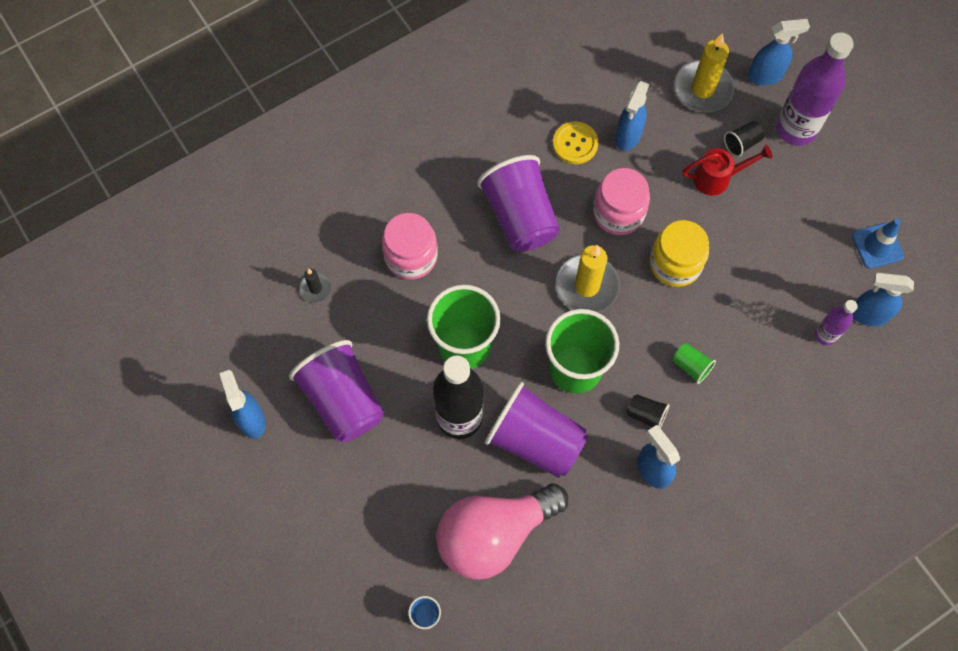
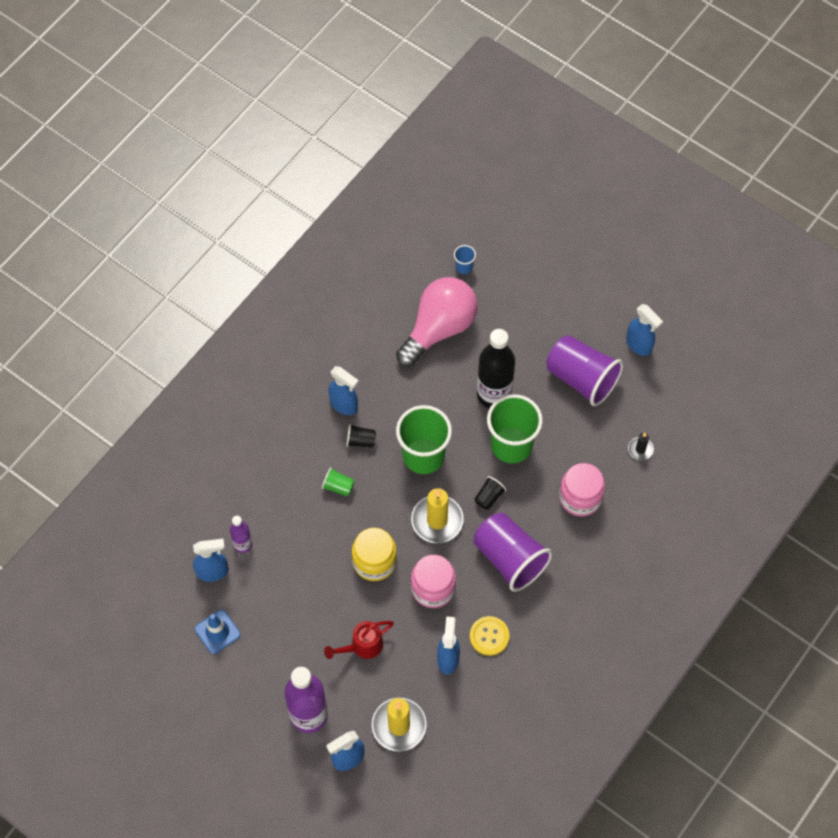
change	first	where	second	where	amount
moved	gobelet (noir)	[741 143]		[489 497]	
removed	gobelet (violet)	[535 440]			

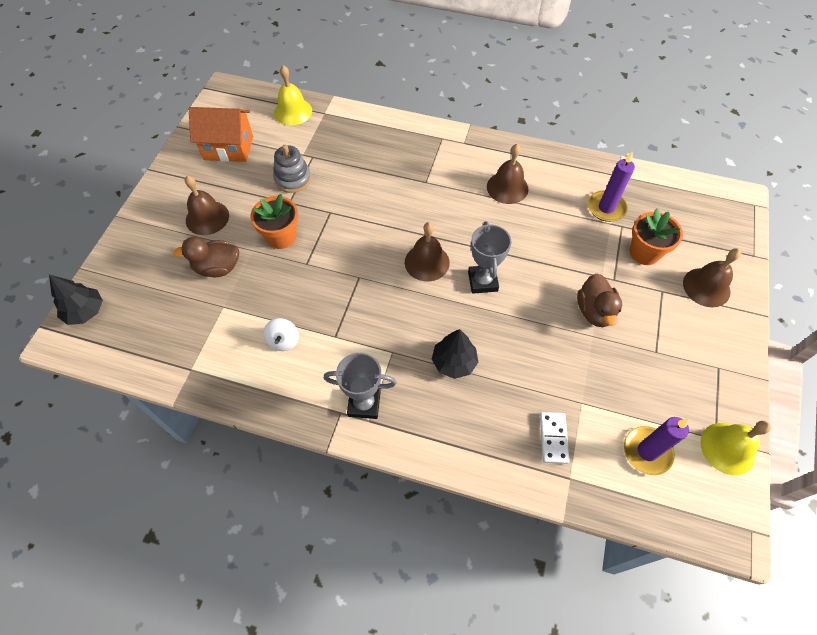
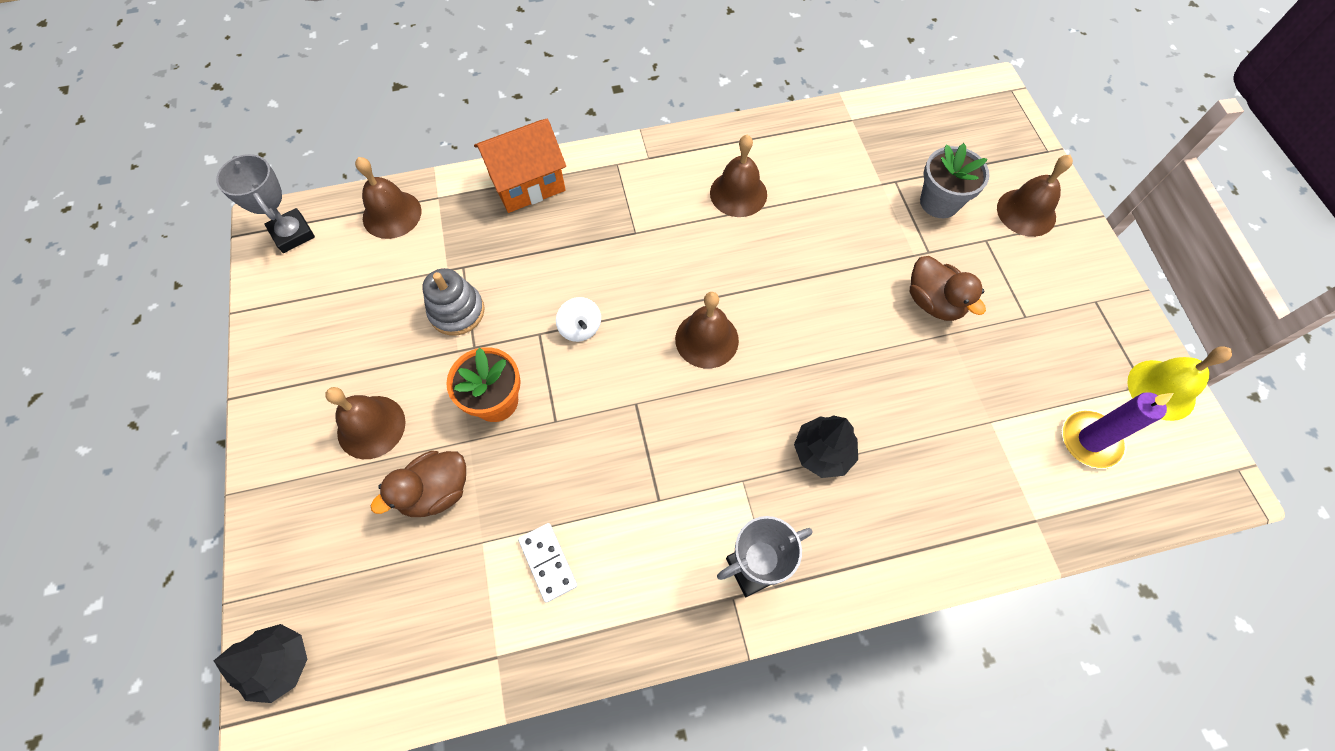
change	first	where	second	where	amount
recoloured	cloche (jaune)	[293 111]	cloche (marron)	[392 214]	
moved	maison (orange)	[228 148]		[527 184]	
removed	bougie (violet)	[606 208]			
recoloured	pot de fleurs (orange)	[644 252]	pot de fleurs (gris)	[939 202]	
moved	trophée (gris)	[482 281]		[292 234]	
moved	toupie (blanc)	[283 341]		[580 328]	
moved	domino (blanc)	[553 438]		[548 562]	

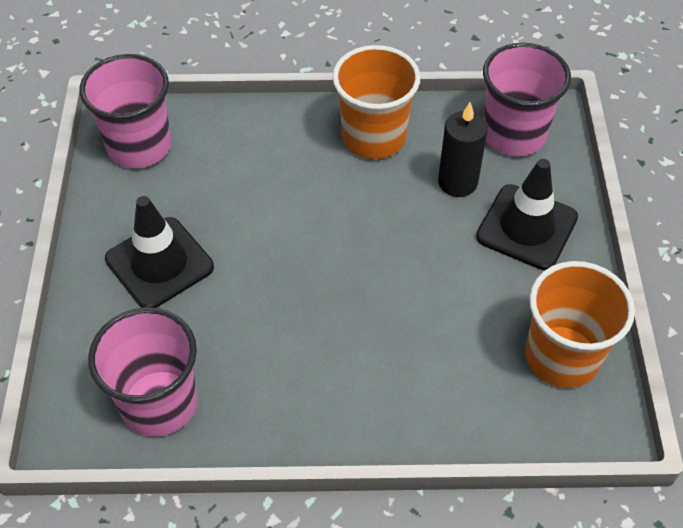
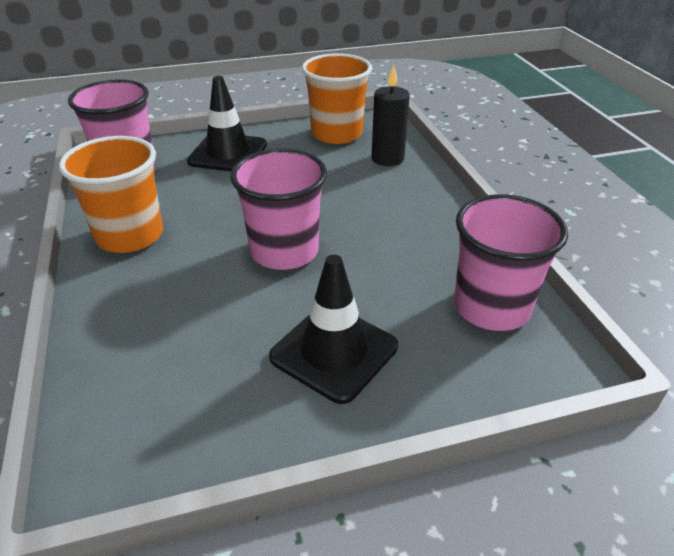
change	first	where	second	where	amount
moved	gobelet (rose)	[139 146]		[284 251]	
moved	bougie (noir)	[457 182]		[387 159]	

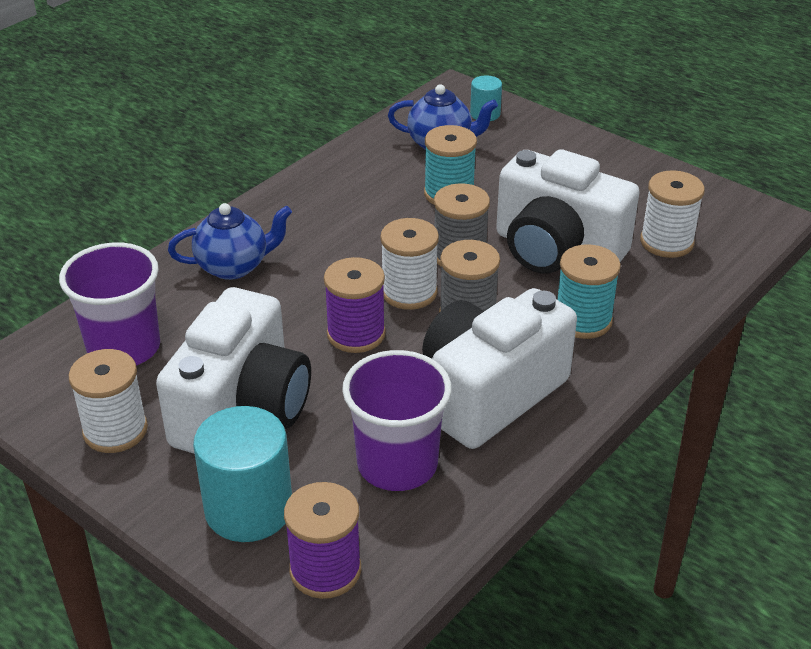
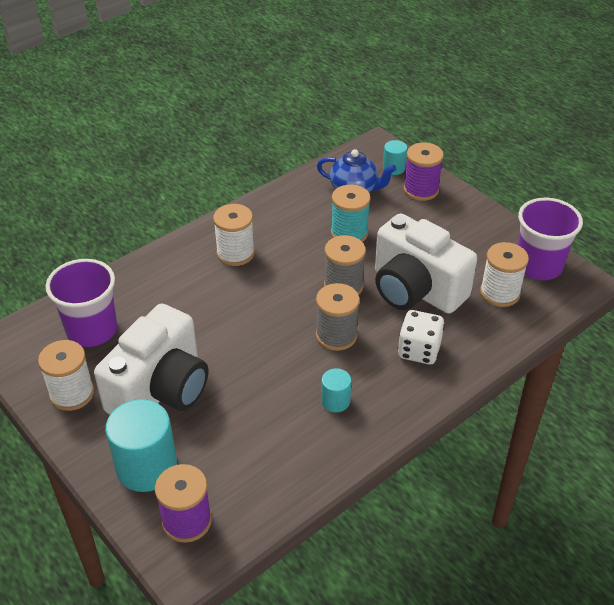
change	first	where	second	where	amount
removed	théière (bleu)	[234 266]			
moved	bobine (blanc)	[409 292]		[235 253]	
replaced	bobine (turquoise)	[583 320]	dé (blanc)	[419 350]	
moved	bobine (violet)	[356 334]		[421 190]	
replaced	appareil photo (blanc)	[490 394]	cylindre (turquoise)	[335 401]	
moved	gobelet (violet)	[397 464]		[538 266]	

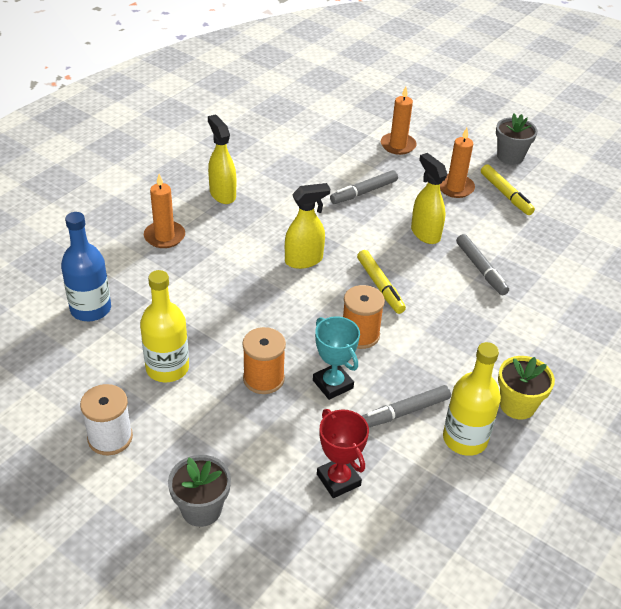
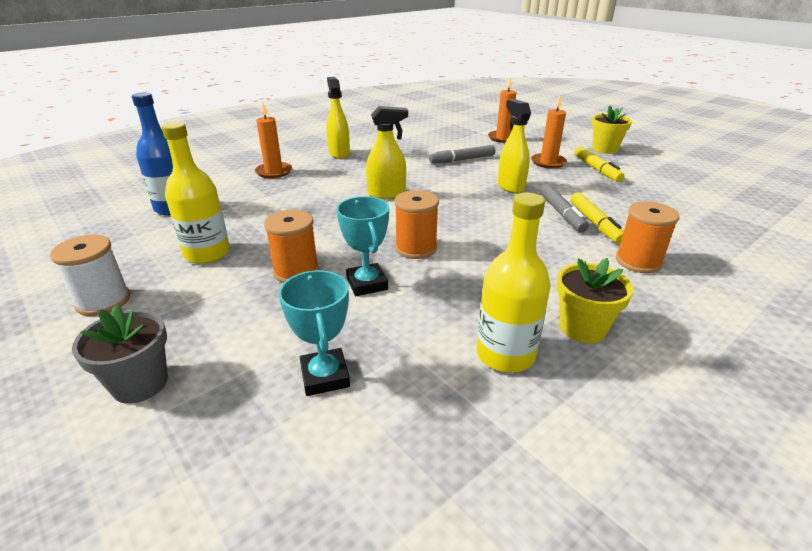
change	first	where	second	where	amount
recoloured	pot de fleurs (gris)	[510 156]	pot de fleurs (jaune)	[605 149]	
moved	feutre (jaune)	[380 286]		[595 223]	
removed	feutre (gris)	[404 412]			
recoloured	trophée (rouge)	[338 480]	trophée (turquoise)	[325 376]	
added			bobine (orange)	[638 261]	

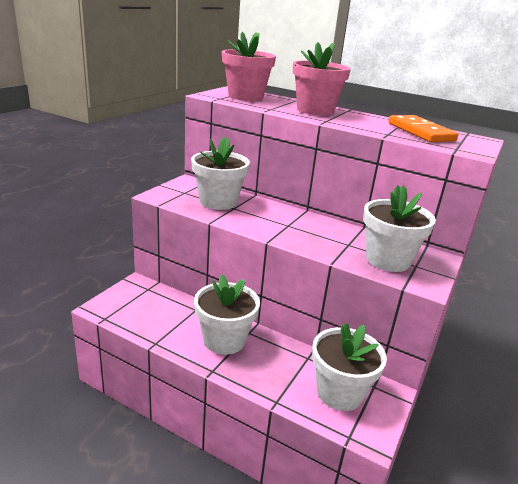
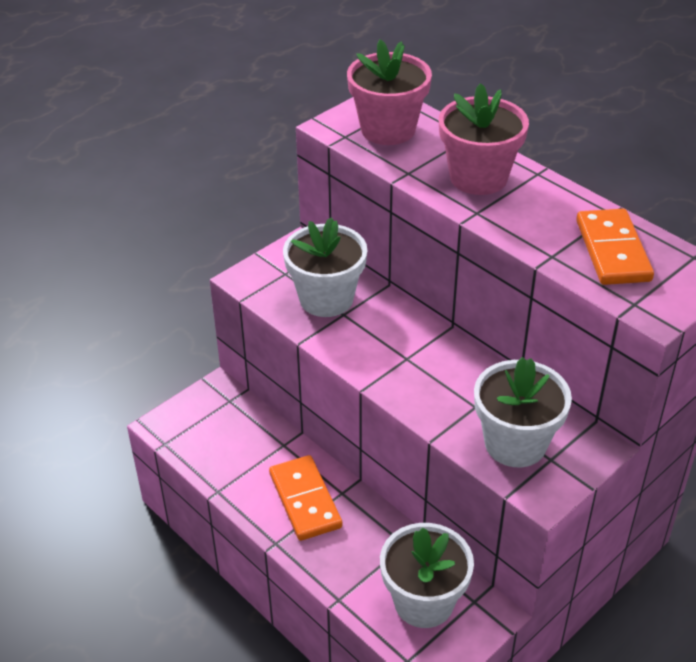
change	first	where	second	where	amount
replaced	pot de fleurs (blanc)	[224 340]	domino (orange)	[305 500]	

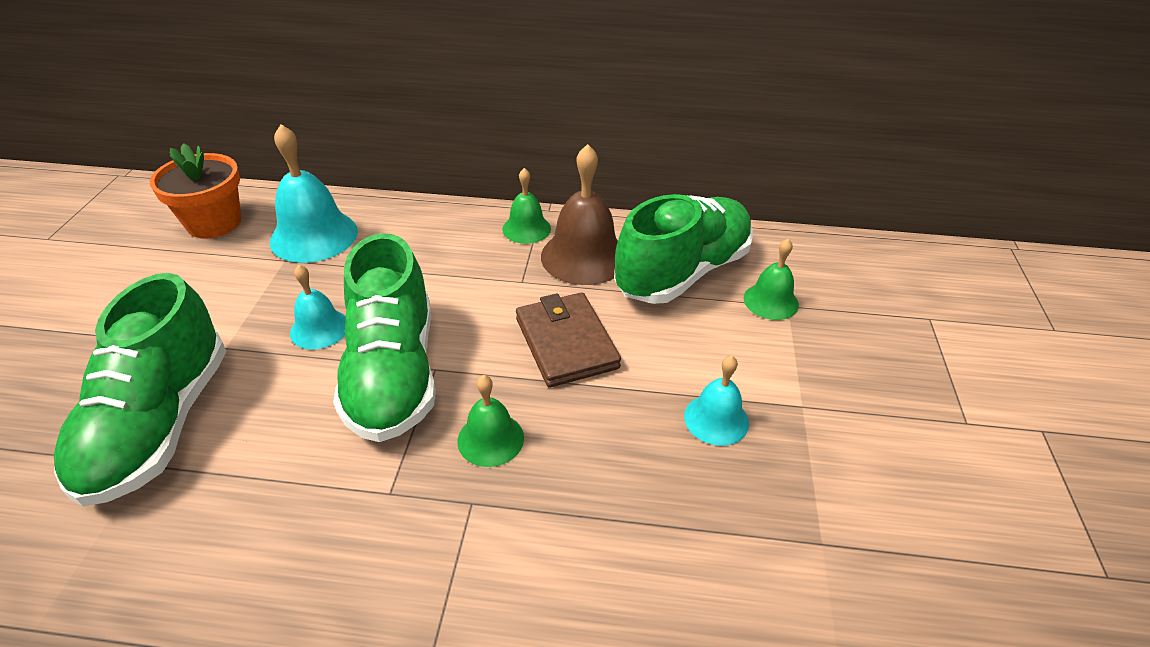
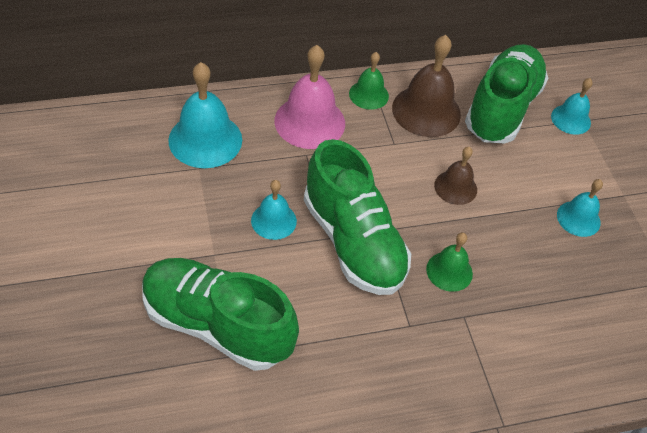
change	first	where	second	where	amount
removed	pot de fleurs (orange)	[214 223]			
recoloured	cloche (vert)	[771 301]	cloche (turquoise)	[571 119]	
turned	chaussure (vert)	[160 424]		[217 325]	135 degrees clockwise
replaced	portefeuille (marron)	[566 343]	cloche (marron)	[455 187]	
added			cloche (rose)	[309 122]	

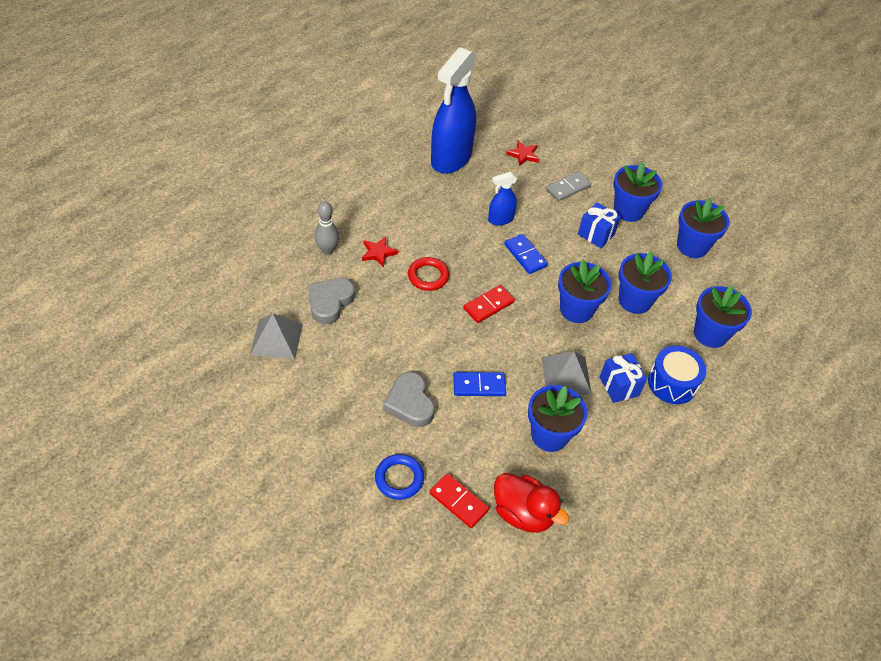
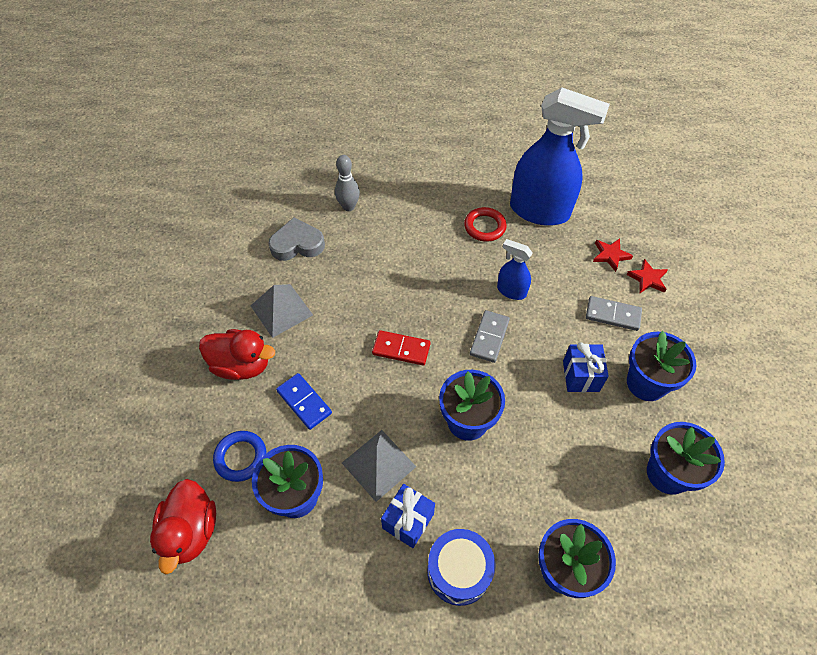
change	first	where	second	where	amount
turned	vaporisateur (bleu)	[451 159]		[540 211]	150 degrees counterclockwise
recoloured	domino (bleu)	[525 255]	domino (gris)	[489 337]	
moved	étoile (rouge)	[378 253]		[647 279]	
removed	pot de fleurs (bleu)	[635 300]			
moved	anneau (rouge)	[428 276]		[484 227]	
moved	pyramide (gris)	[276 339]		[281 310]	
replaced	cœur (gris)	[409 403]	canard (rouge)	[242 365]	
moved	anneau (bleu)	[399 478]		[241 457]	
removed	domino (rouge)	[458 502]			

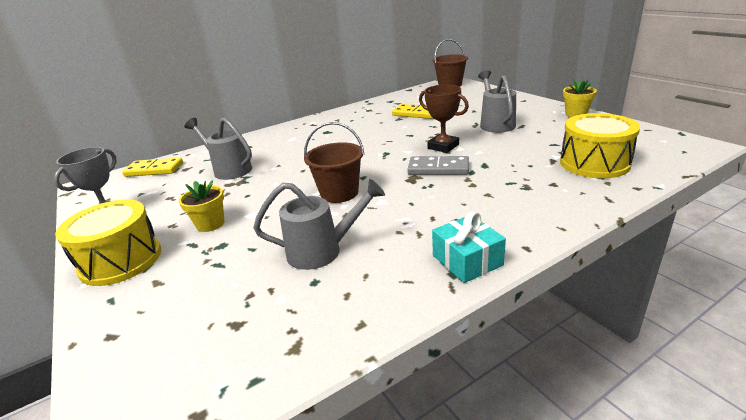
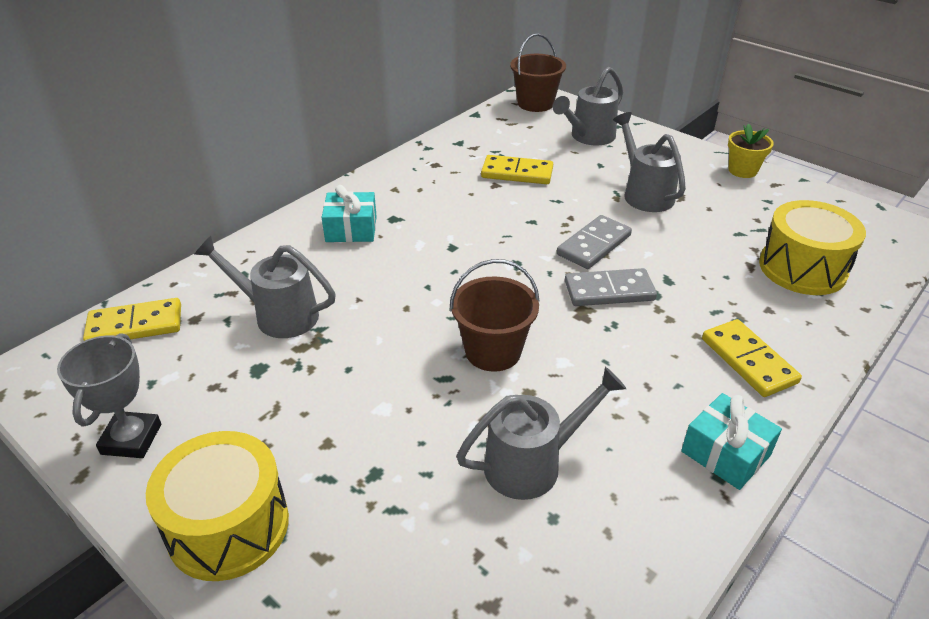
change	first	where	second	where	amount
replaced	trophée (marron)	[443 146]	domino (gris)	[593 245]	
removed	pot de fleurs (jaune)	[210 224]			
added			arrosoir (gris)	[588 137]	
added			cadeau (turquoise)	[351 229]	
added			domino (jaune)	[748 360]	

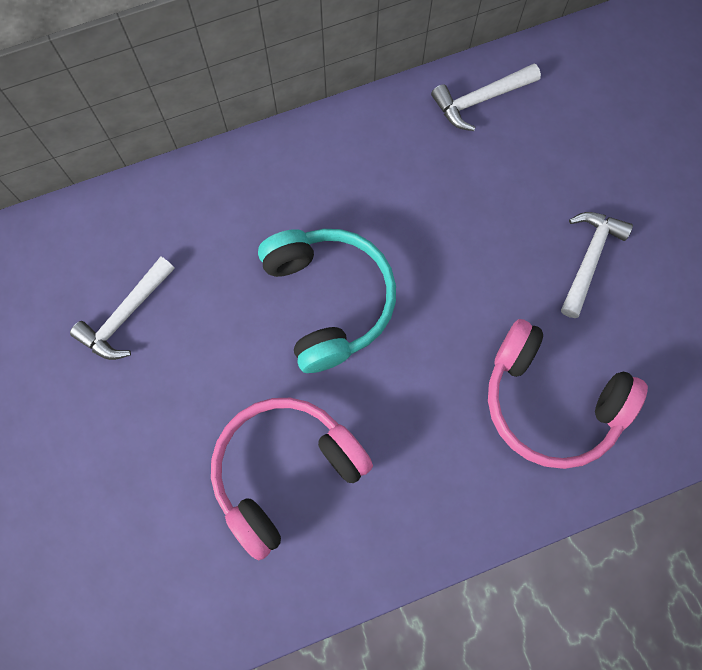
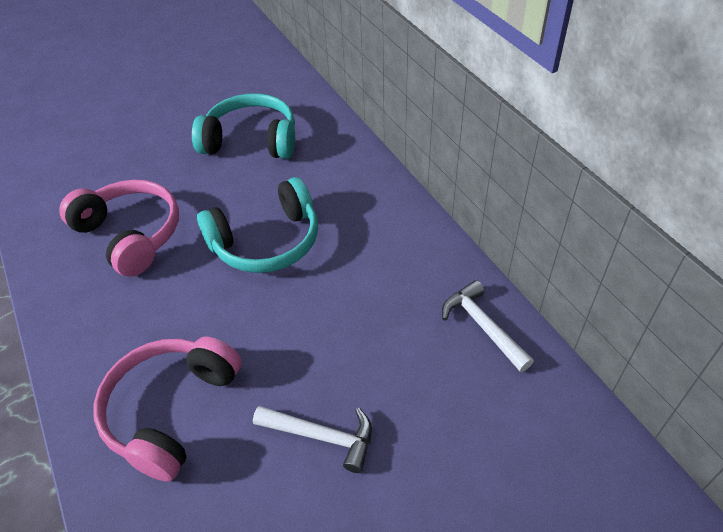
change	first	where	second	where	amount
replaced	marteau (blanc)	[126 315]	casque audio (turquoise)	[251 140]	

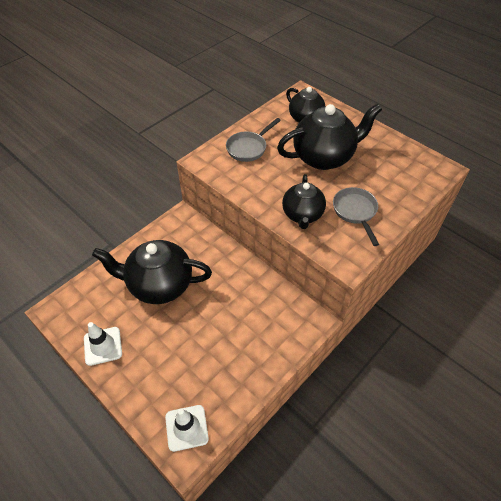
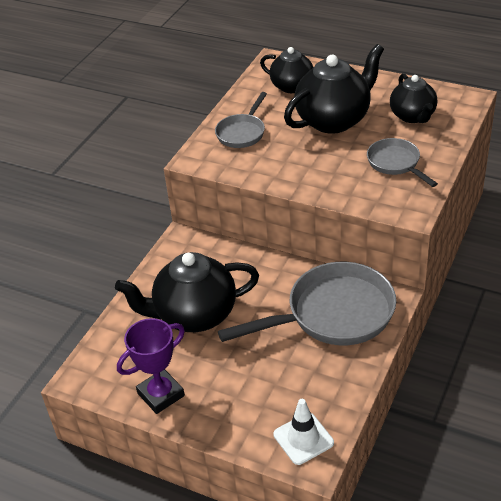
change	first	where	second	where	amount
moved	théière (noir)	[302 215]		[413 116]	
replaced	cône de chantier (blanc)	[103 346]	trophée (violet)	[161 394]	
added			poêle (gris)	[333 314]	

